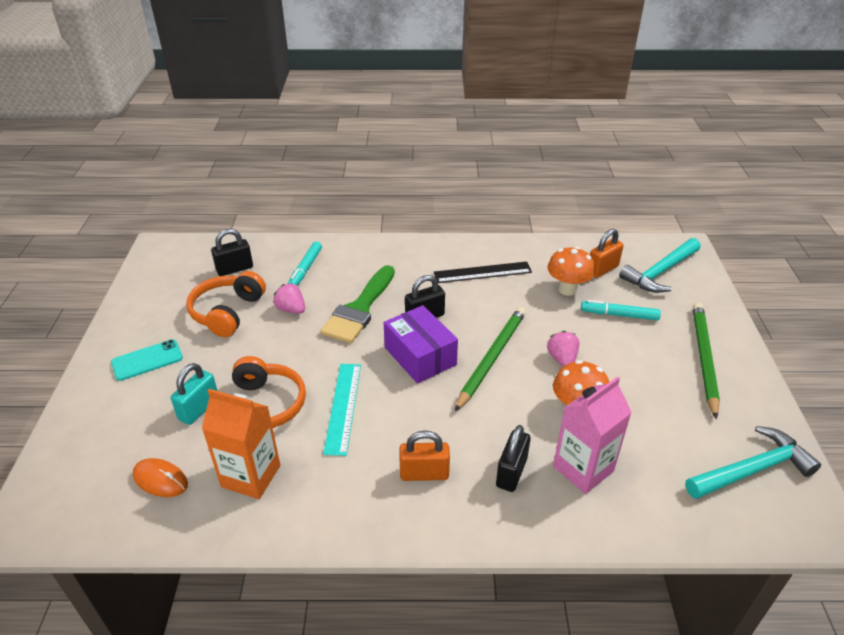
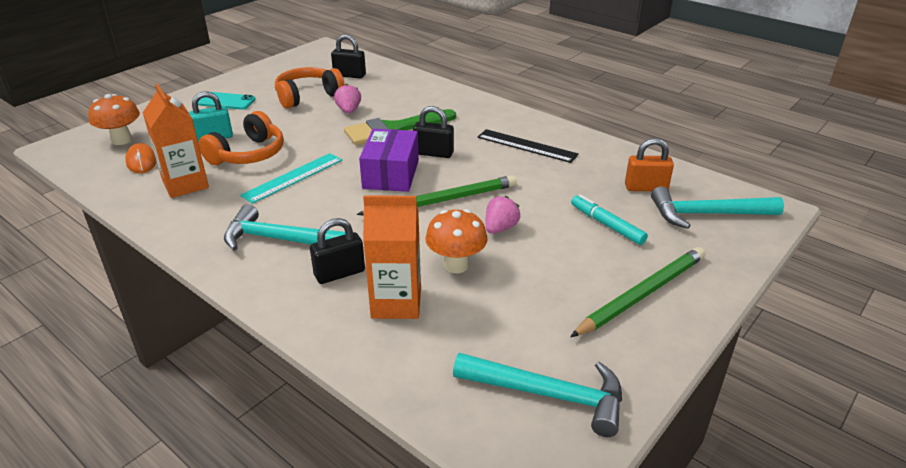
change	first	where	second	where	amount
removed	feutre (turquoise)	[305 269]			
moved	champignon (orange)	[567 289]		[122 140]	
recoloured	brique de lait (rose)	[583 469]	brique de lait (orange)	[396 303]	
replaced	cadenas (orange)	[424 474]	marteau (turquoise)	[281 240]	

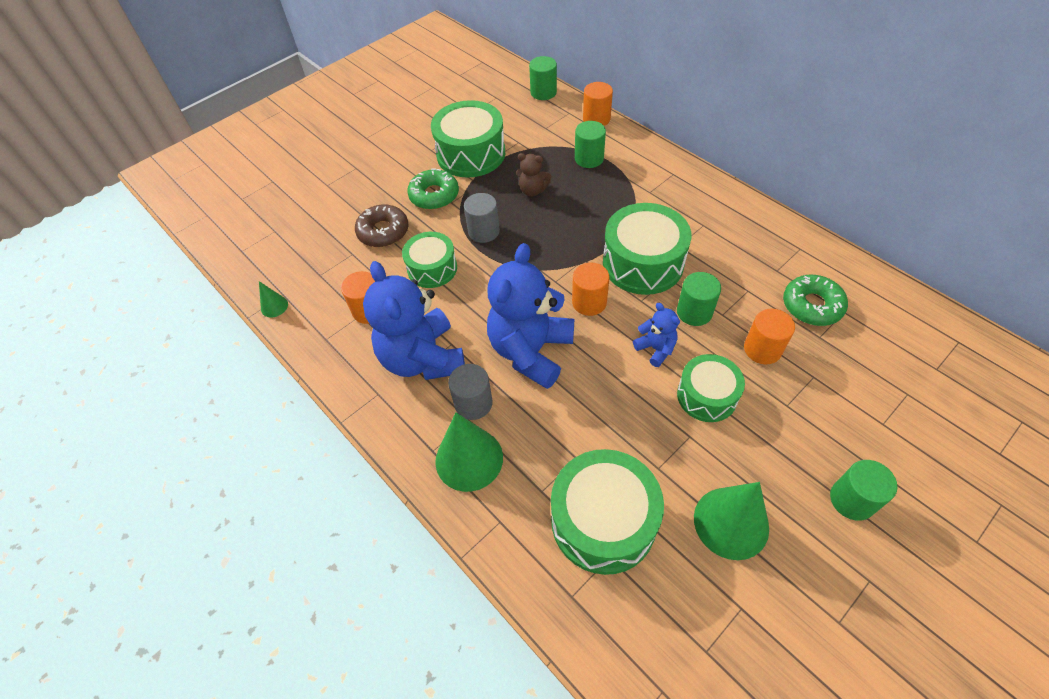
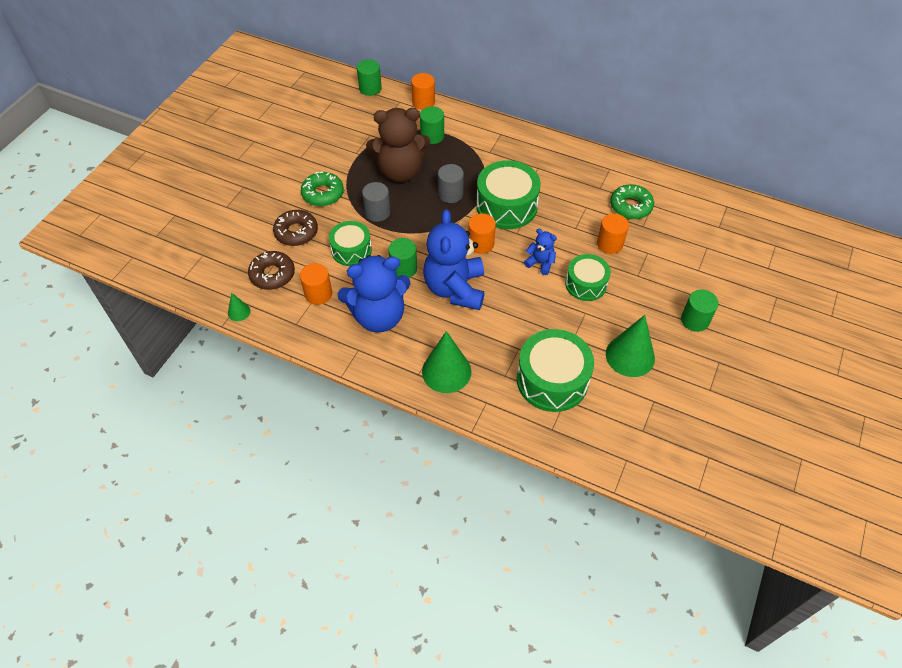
change	first	where	second	where	amount
removed	tambour (vert)	[471 154]			
resized	ours en peluche (marron)	[533 190]		[400 171]	x2.16
turned	ours en peluche (bleu)	[423 358]		[378 316]	60 degrees counterclockwise
moved	cylindre (vert)	[694 312]		[403 268]	
moved	cylindre (gris)	[473 403]		[450 194]	
added			beignet (marron)	[272 274]	

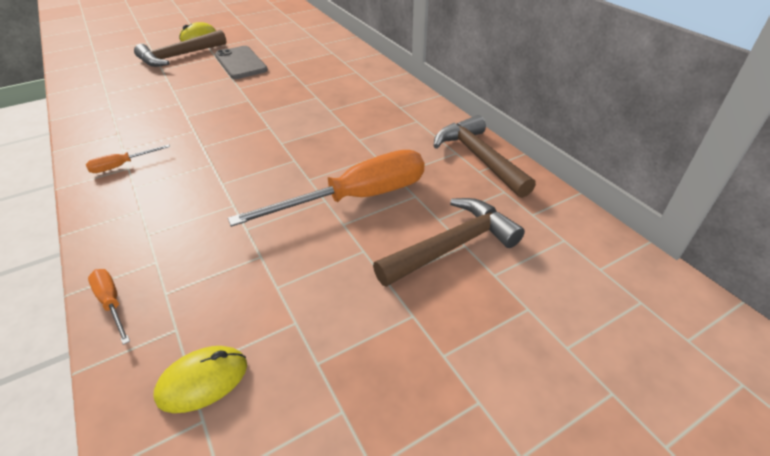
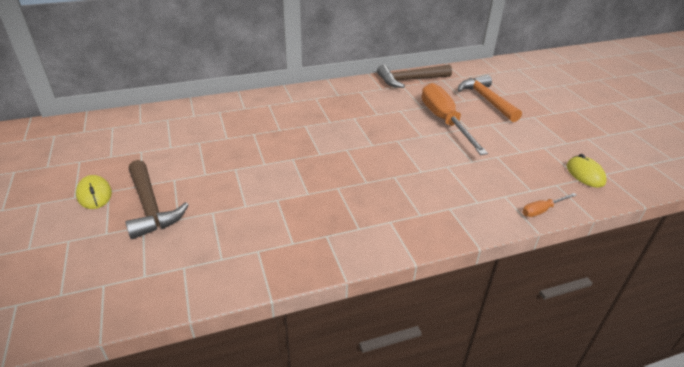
change	first	where	second	where	amount
removed	téléphone (gris)	[241 63]			
removed	tournevis (orange)	[122 165]			
recoloured	marteau (marron)	[453 245]	marteau (orange)	[486 100]	

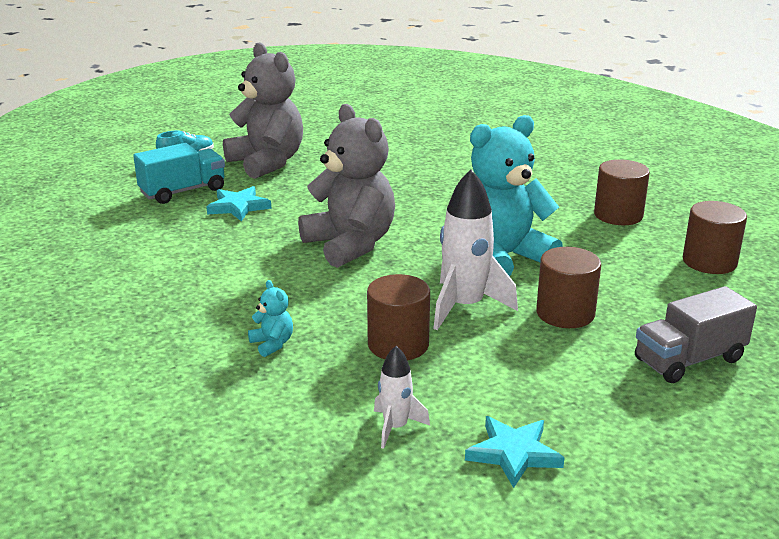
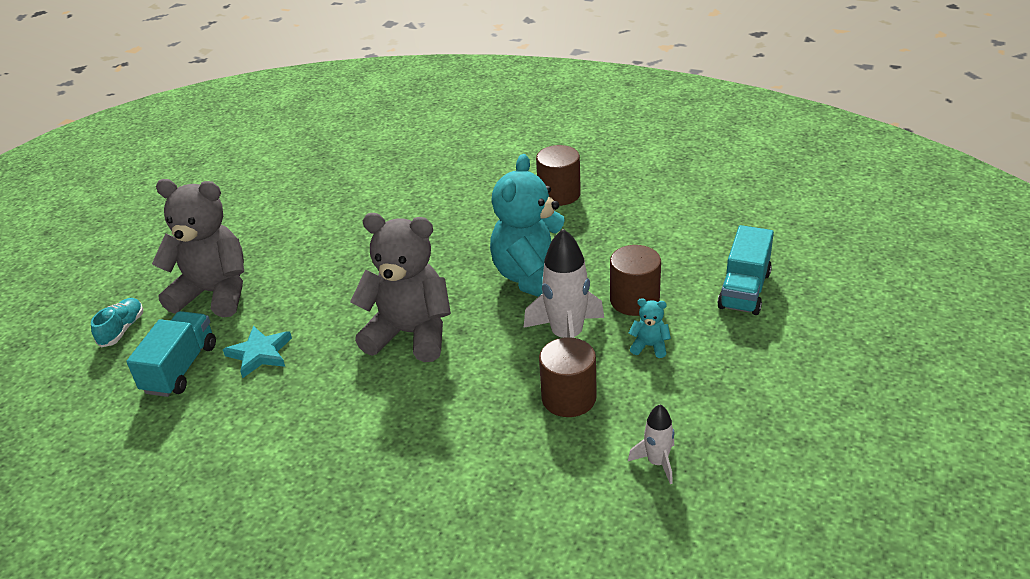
change	first	where	second	where	amount
removed	cylindre (marron)	[709 262]			
moved	ours en peluche (turquoise)	[272 344]		[649 346]	
recoloured	camion (gris)	[689 360]	camion (turquoise)	[744 290]	
removed	étoile (turquoise)	[513 453]			

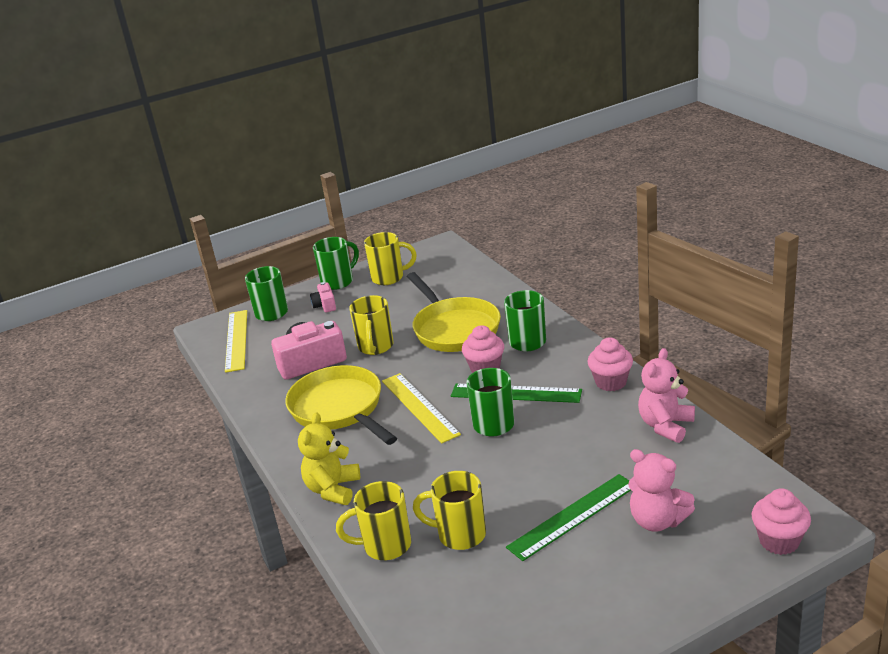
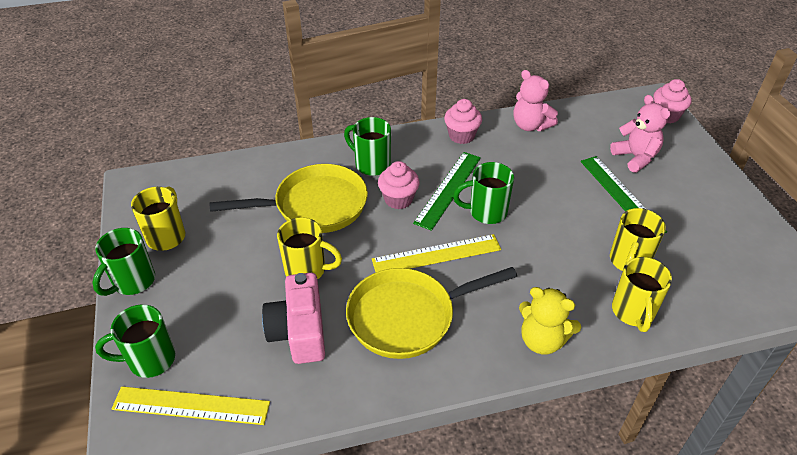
change	first	where	second	where	amount
turned	tasse (vert)	[338 281]		[133 282]	120 degrees counterclockwise
removed	appareil photo (rose)	[325 305]			
turned	ours en peluche (rose)	[657 520]		[635 157]	75 degrees counterclockwise

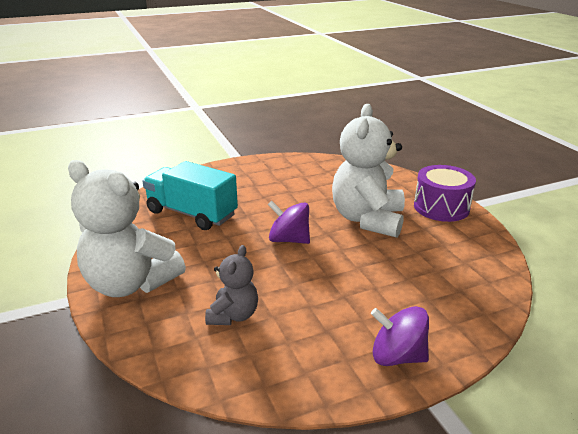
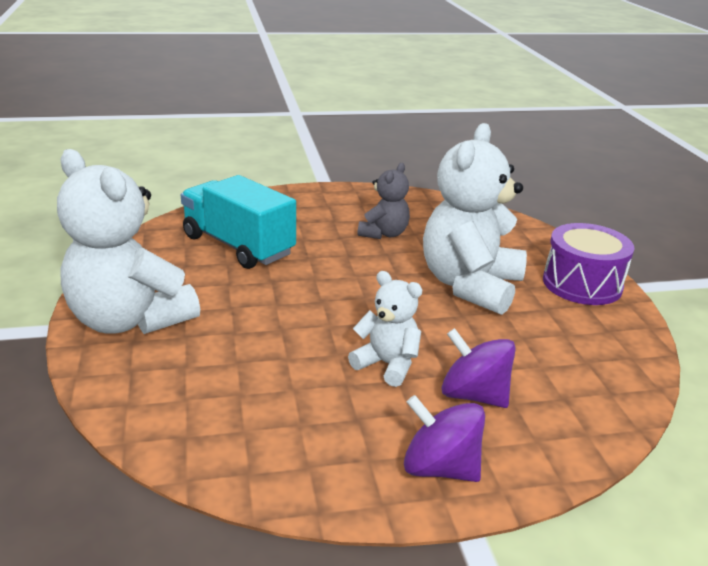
change	first	where	second	where	amount
moved	toupie (violet)	[289 240]		[474 395]	
moved	ours en peluche (gris)	[233 315]		[384 234]	
added			ours en peluche (blanc)	[387 364]	

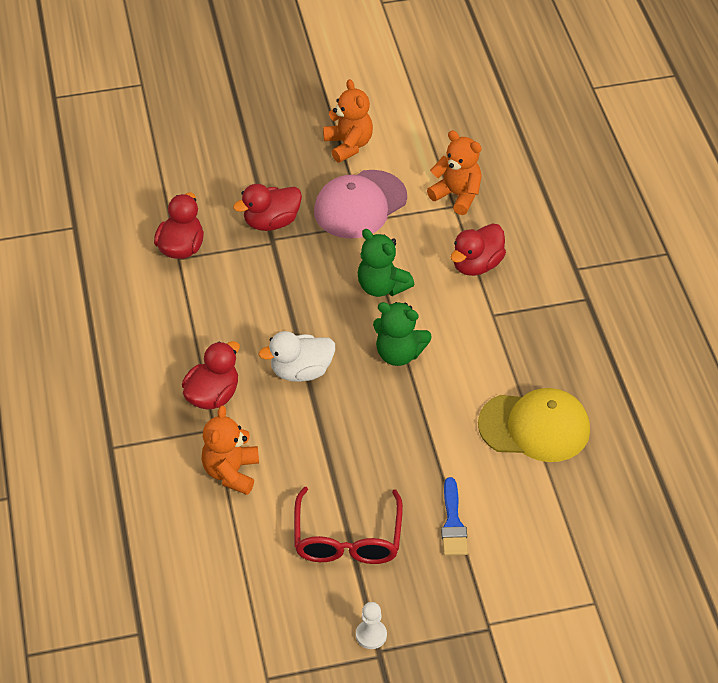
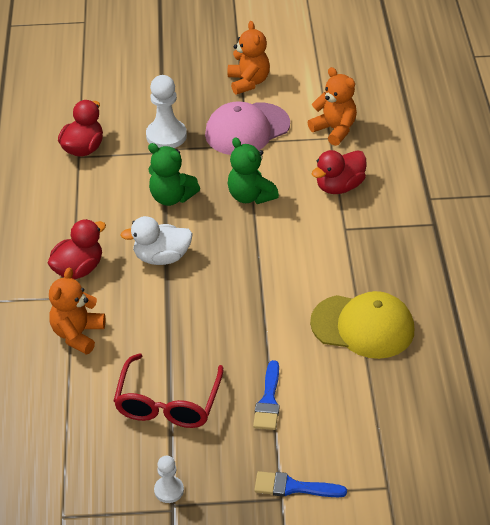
change	first	where	second	where	amount
replaced	canard (rouge)	[271 222]	pion (blanc)	[166 136]	
moved	ours en peluche (vert)	[399 354]		[171 197]	
added			pinceau (bleu)	[294 487]	

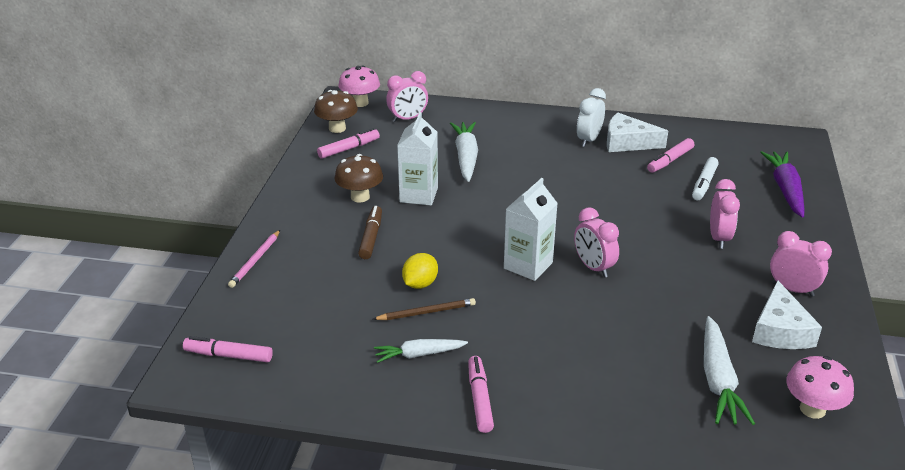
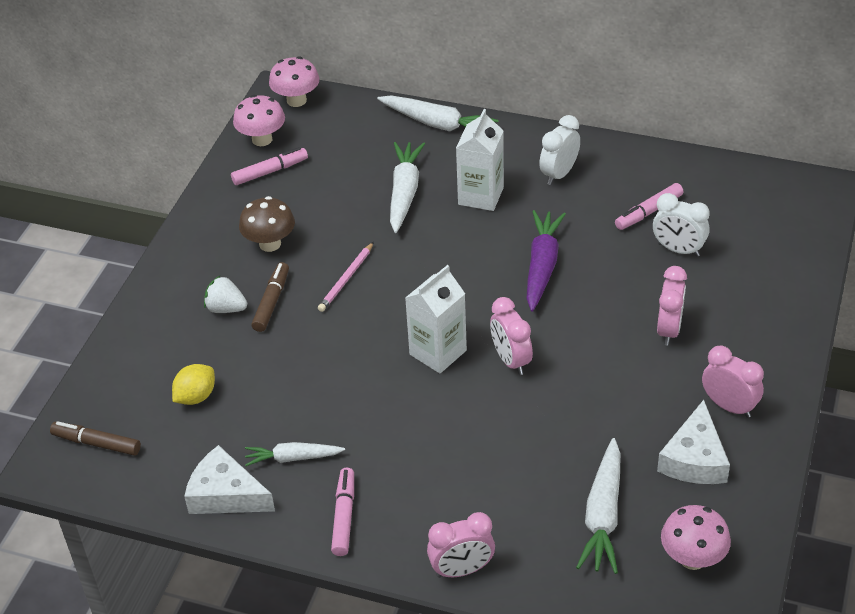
change	first	where	second	where	amount
moved	réveil (rose)	[408 119]		[462 570]	
recoloured	champignon (marron)	[337 128]	champignon (rose)	[262 139]	
moved	brique de lait (blanc)	[418 195]		[481 196]	
moved	fromage (blanc)	[627 142]		[226 494]	
moved	carotte (violet)	[785 190]		[542 266]	
replaced	feutre (blanc)	[704 184]	réveil (blanc)	[678 250]	
moved	crayon (rose)	[255 260]		[346 279]	
moved	citron (jaune)	[420 284]		[196 396]	
removed	crayon (marron)	[426 312]			
recoloured	feutre (rose)	[228 355]	feutre (marron)	[97 443]	
added			carotte (blanc)	[437 124]	
added			fraise (blanc)	[226 308]	

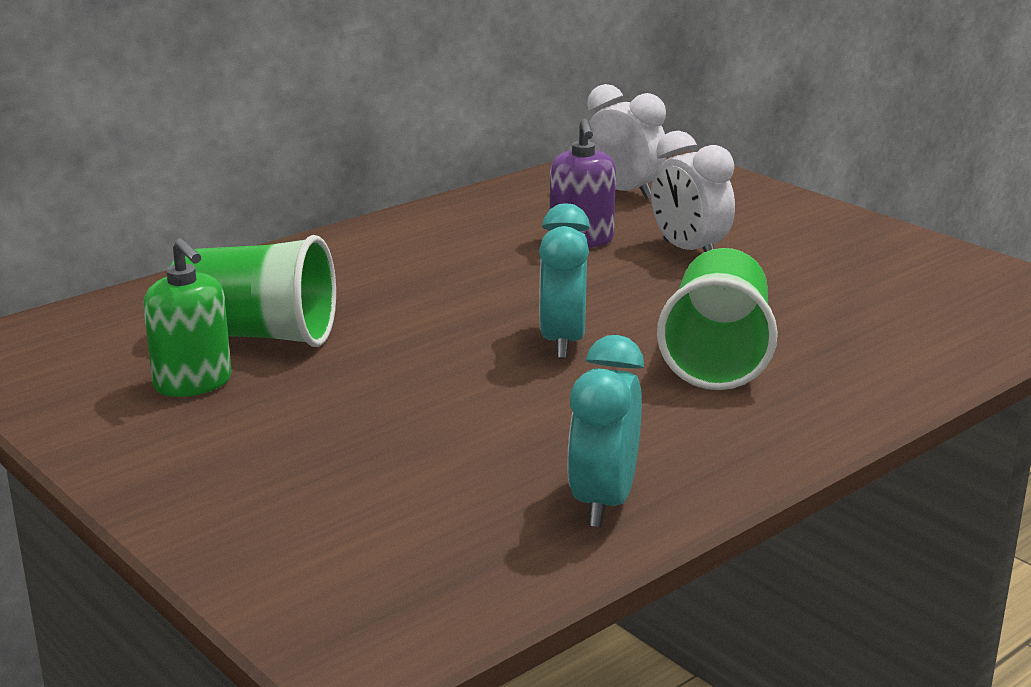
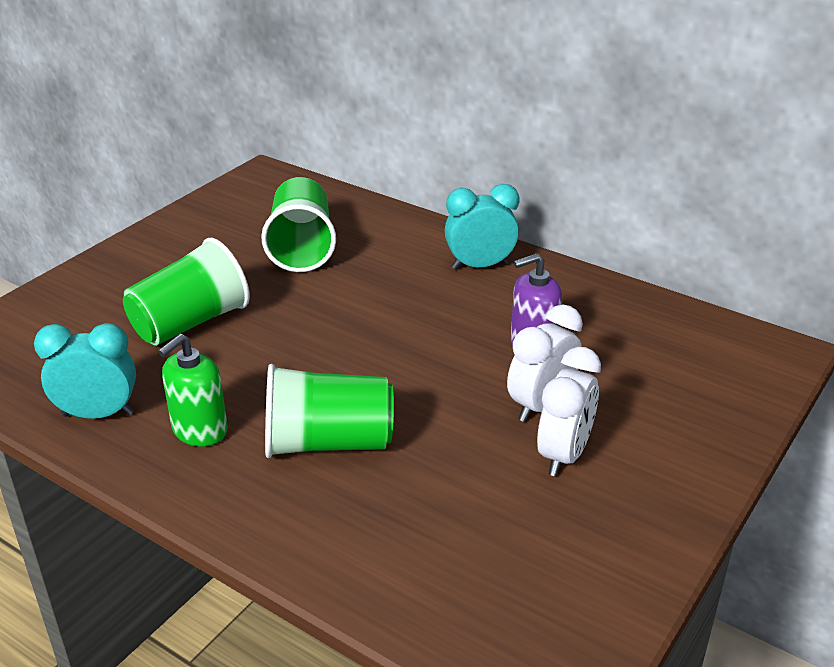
change	first	where	second	where	amount
moved	réveil (blanc)	[623 192]		[564 455]	
moved	réveil (turquoise)	[562 342]		[480 266]	
moved	distributeur de savon (vert)	[193 383]		[199 430]	
added			gobelet (vert)	[190 323]	

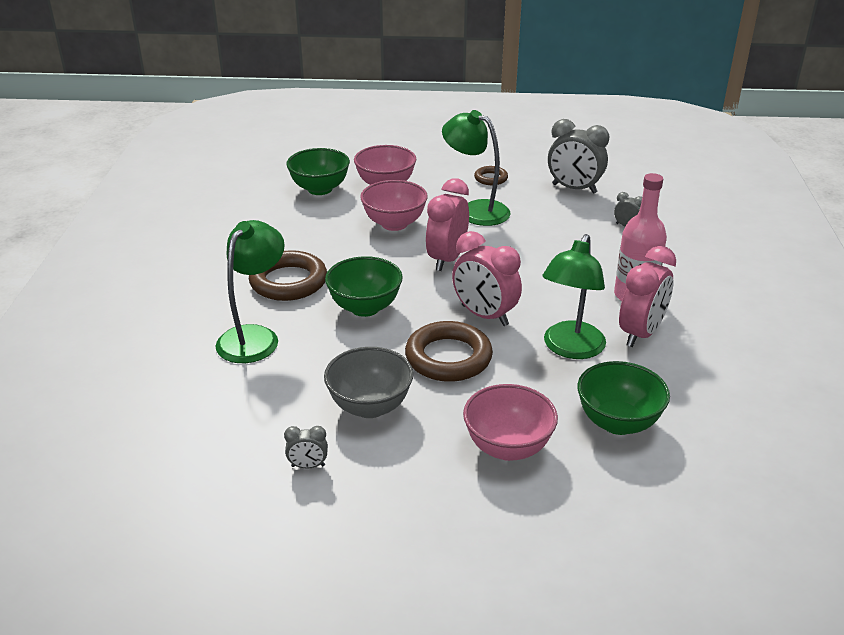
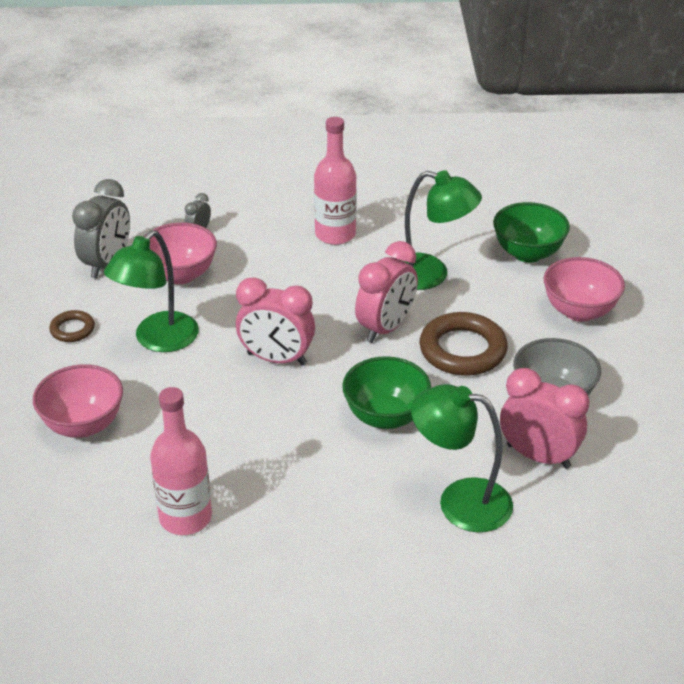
change	first	where	second	where	amount
removed	bol (vert)	[320 189]			
moved	bol (rose)	[394 224]		[181 275]	
moved	réveil (rose)	[640 333]		[538 456]	
removed	anneau (marron)	[288 282]			
removed	réveil (gris)	[308 466]			
added			bouteille (rose)	[185 517]	

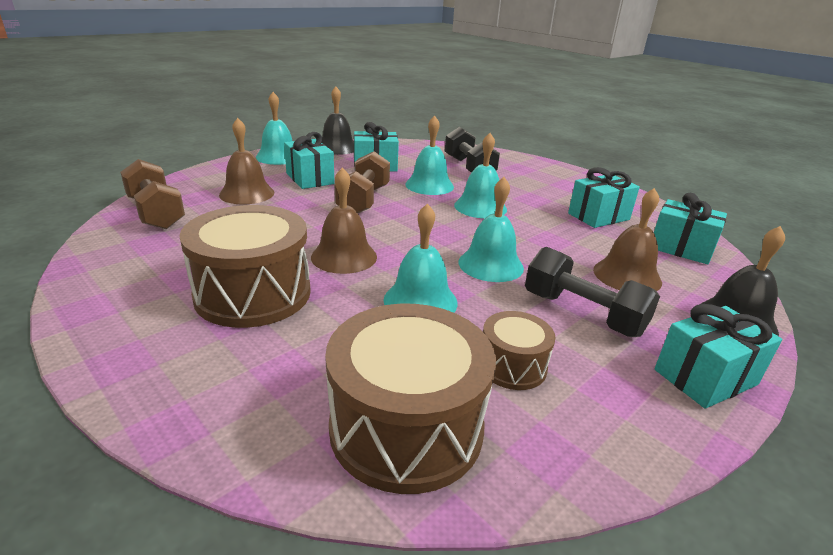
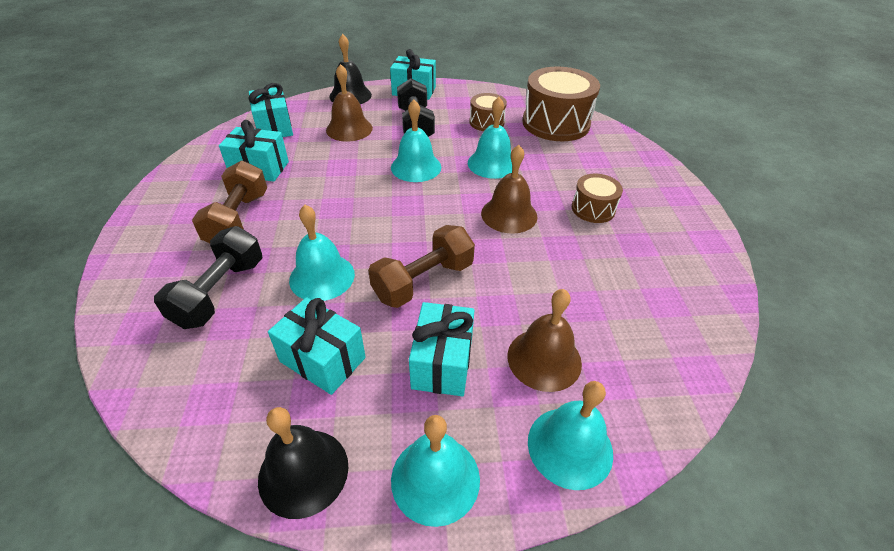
change	first	where	second	where	amount
moved	cloche (turquoise)	[480 207]		[570 447]	
moved	haltère (marron)	[156 213]		[238 219]	
resized	tambour (marron)	[253 293]		[593 209]	x0.52

